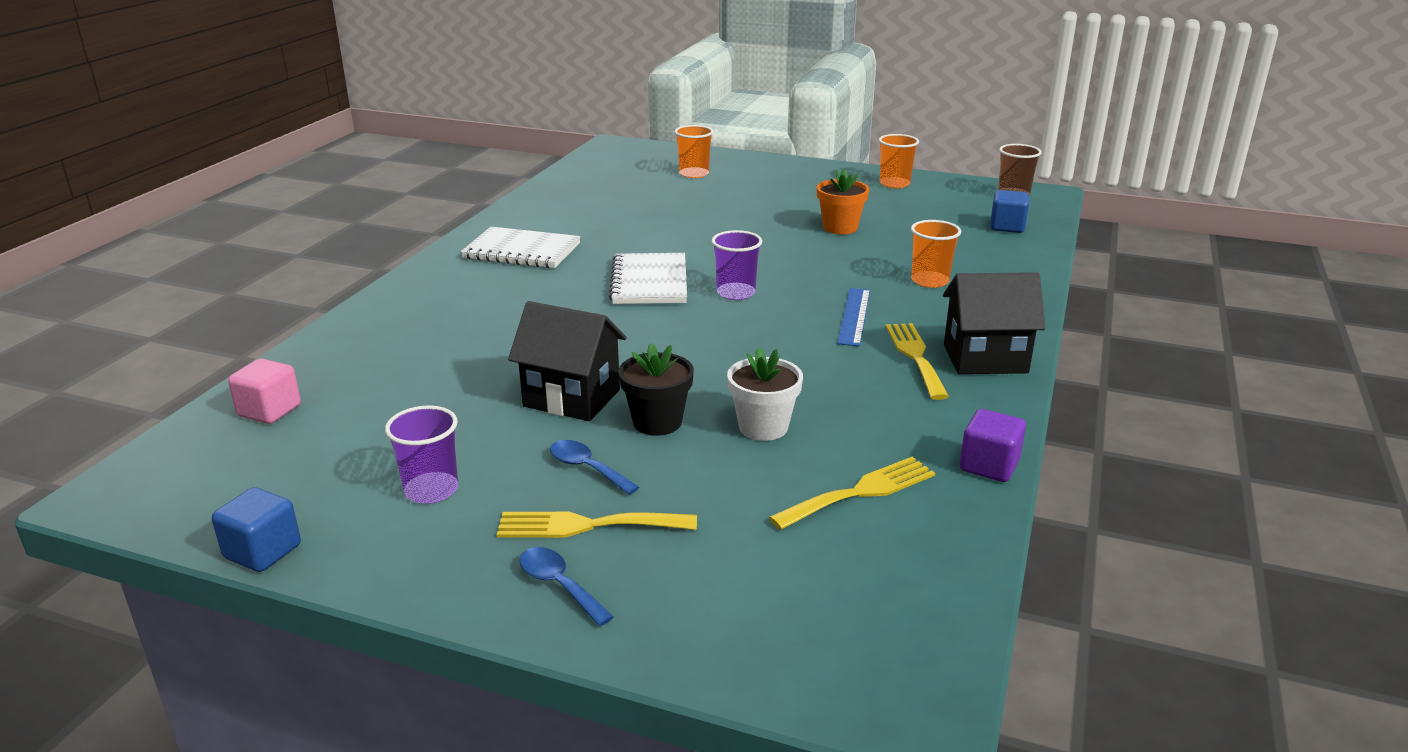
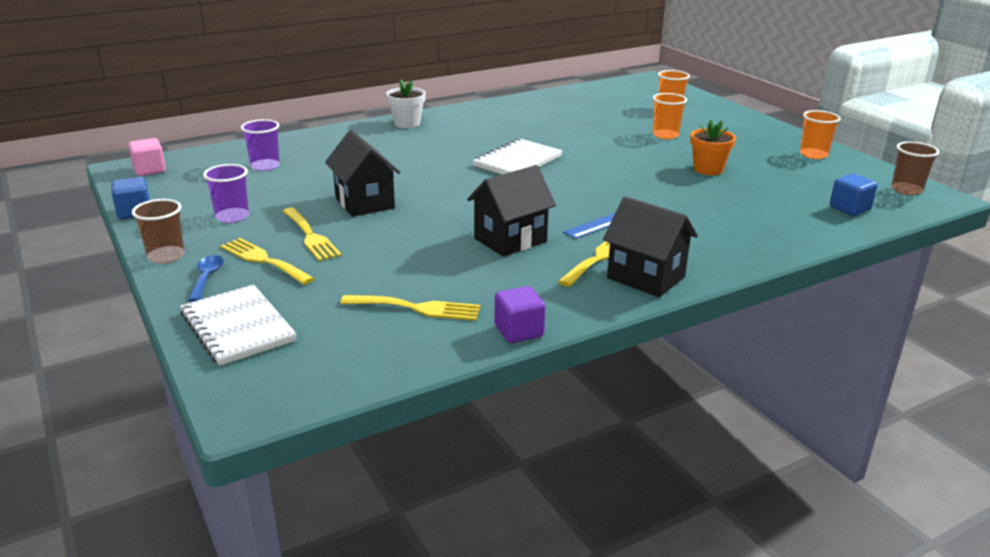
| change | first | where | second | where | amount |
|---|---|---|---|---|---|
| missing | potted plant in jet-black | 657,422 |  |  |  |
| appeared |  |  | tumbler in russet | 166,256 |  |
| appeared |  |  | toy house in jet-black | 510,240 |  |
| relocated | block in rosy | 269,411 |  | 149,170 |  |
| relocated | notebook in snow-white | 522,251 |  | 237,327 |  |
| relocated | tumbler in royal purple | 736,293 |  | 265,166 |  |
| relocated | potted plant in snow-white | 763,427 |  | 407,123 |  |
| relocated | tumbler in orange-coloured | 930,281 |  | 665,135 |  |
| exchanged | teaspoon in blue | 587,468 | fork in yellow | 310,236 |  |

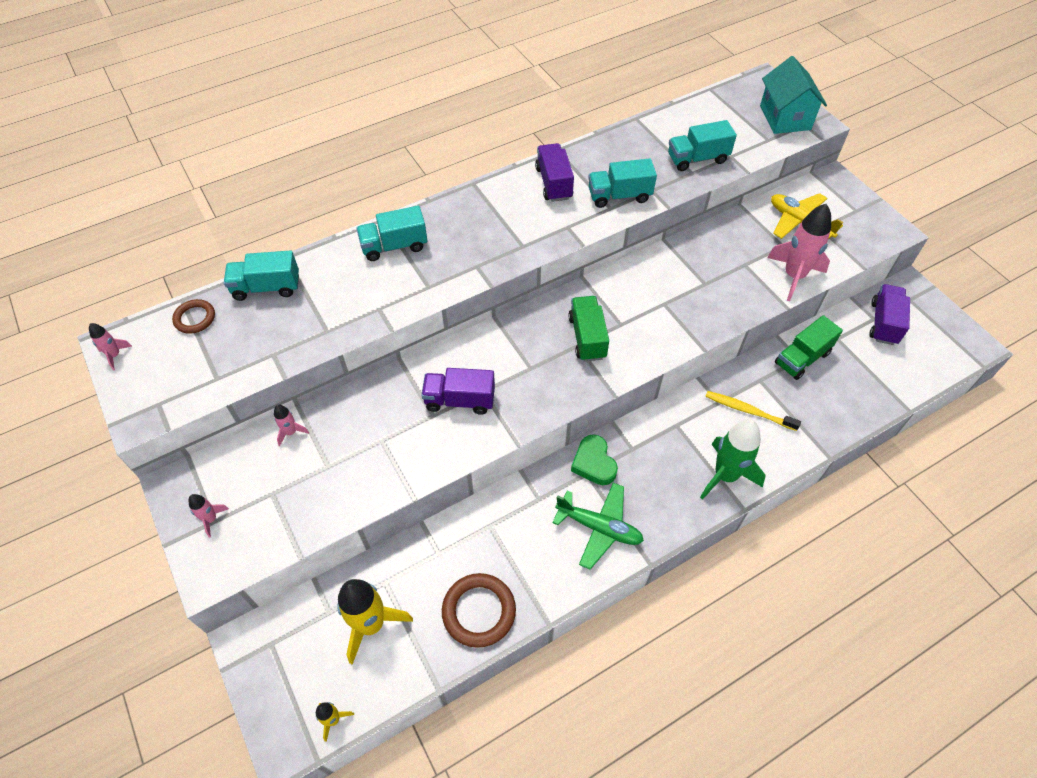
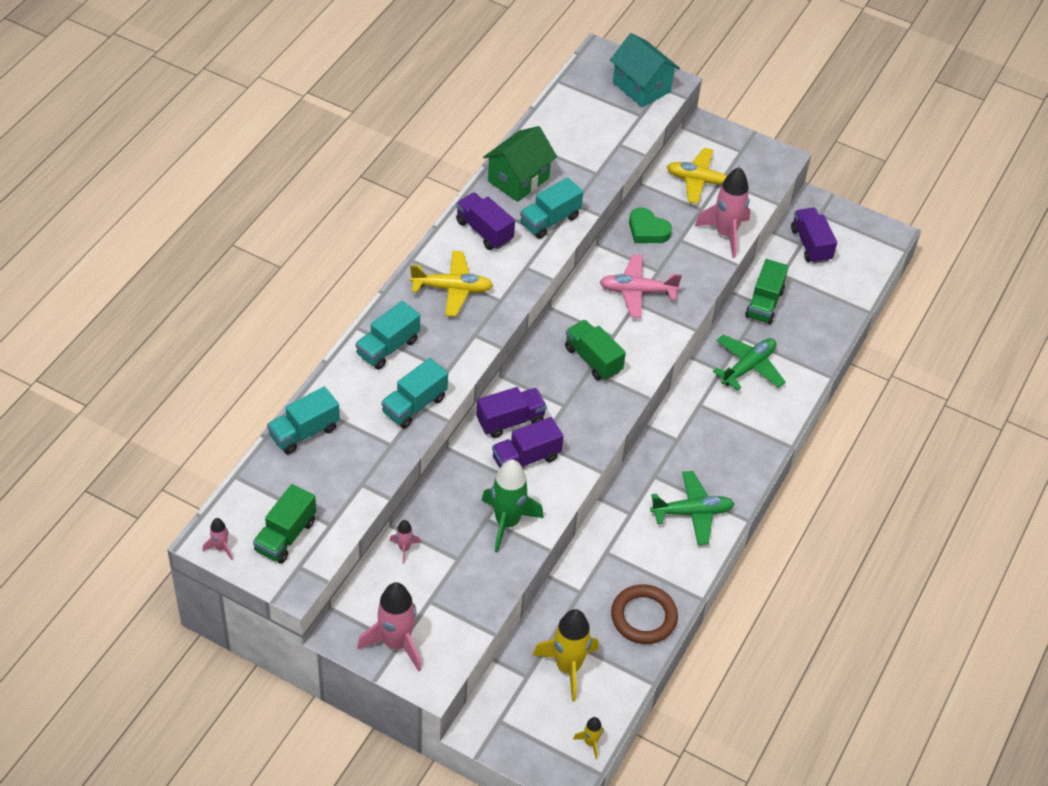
| change | first | where | second | where | amount |
|---|---|---|---|---|---|
| missing | hoop in russet | 195,318 |  |  |  |
| appeared |  |  | toy truck in green | 285,536 |  |
| appeared |  |  | plane in yellow | 452,289 |  |
| appeared |  |  | toy truck in royal purple | 510,421 |  |
| appeared |  |  | toy house in green | 518,179 |  |
| appeared |  |  | plane in rosy | 637,291 |  |
| relocated | heart in green | 594,463 |  | 647,230 |  |
| relocated | toy truck in aqua | 697,159 |  | 414,405 |  |
| relocated | toy rocket in green | 725,475 |  | 507,522 |  |
| exchanged | tooth brush in yellow | 748,411 | plane in green | 748,367 |  |
| size | toy rocket in rosy | 211,519 |  | 396,643 | x2.13 |

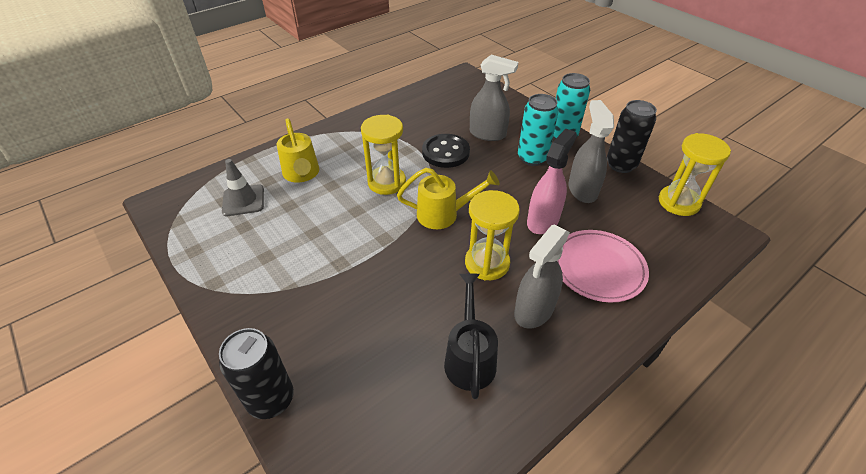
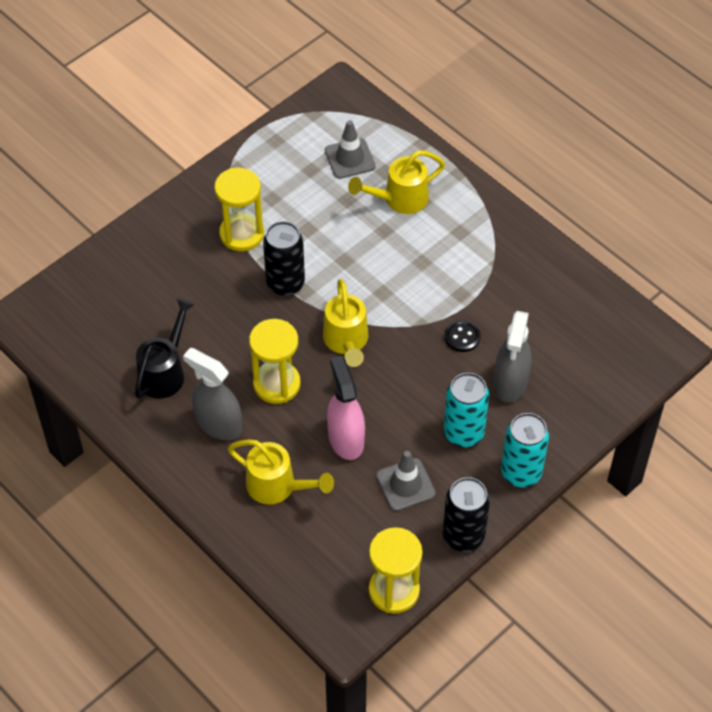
| change | first | where | second | where | amount |
|---|---|---|---|---|---|
| relocated | tin in jet-black | 271,399 |  | 285,284 |  |
| relocated | hourglass in yellow | 386,182 |  | 241,234 |  |
| exchanged | flat dish in rosy | 598,268 | sprinkling can in yellow | 277,486 |  |
| exchanged | spray bottle in grey | 582,190 | traffic cone in grey | 405,484 |  |
| spun | sprinkling can in jet-black | 469,357 |  | 165,372 | 60 degrees counterclockwise |
| spun | spray bottle in rosy | 543,221 |  | 345,438 | 135 degrees counterclockwise |
| size | shirt button in jet-black | 445,152 |  | 462,337 | x0.58 |

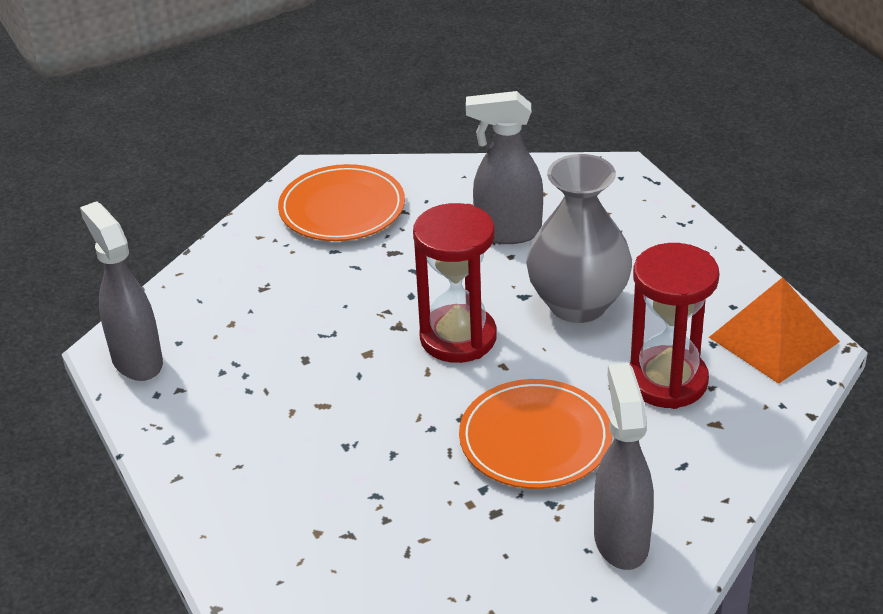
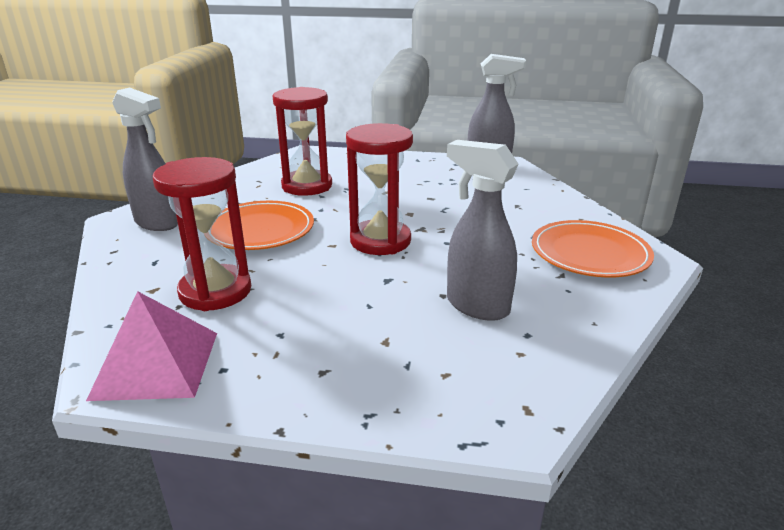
| change | first | where | second | where | amount |
|---|---|---|---|---|---|
| missing | tall vase in grey | 578,304 |  |  |  |
| appeared |  |  | hourglass in red | 307,186 |  |
| colour | pyramid in orange-coloured | 774,339 | pyramid in rosy | 156,364 |  |
| spun | spray bottle in grey | 507,233 |  | 476,306 | 90 degrees counterclockwise |

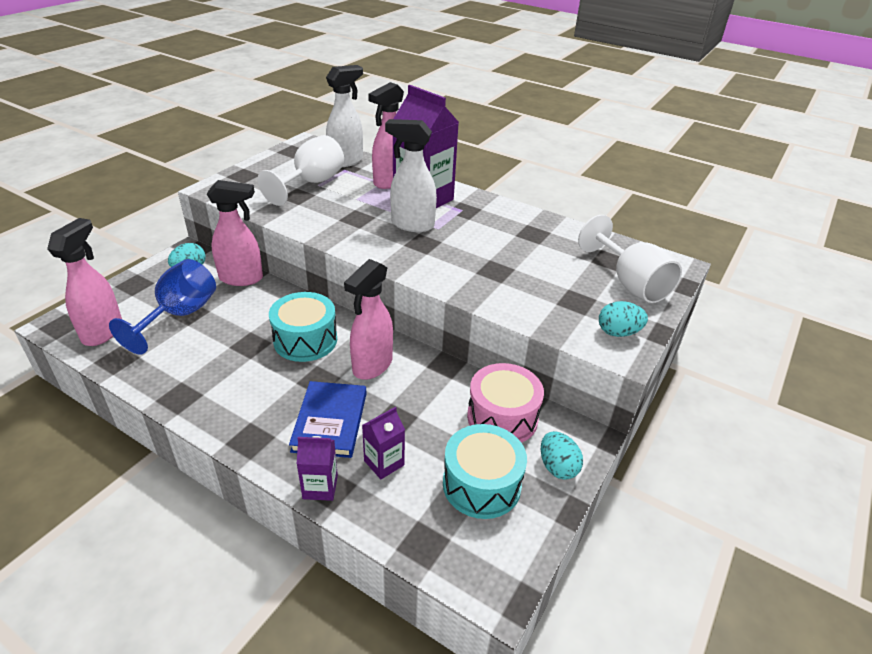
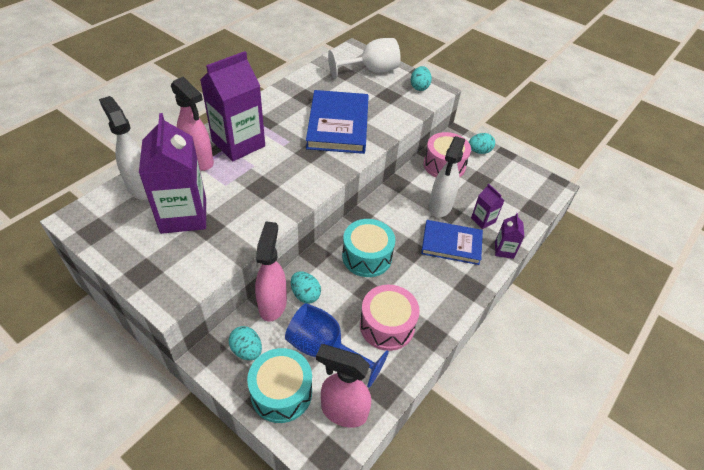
| change | first | where | second | where | amount |
|---|---|---|---|---|---|
| missing | spray bottle in rosy | 372,366 |  |  |  |
| appeared |  |  | egg in aqua | 305,294 |  |
| appeared |  |  | hardcover in blue | 338,125 |  |
| appeared |  |  | toy drum in rosy | 387,325 |  |
| relocated | spray bottle in snow-white | 412,225 |  | 440,207 |  |
| relocated | toy drum in aqua | 481,484 |  | 281,392 |  |
| exchanged | wine glass in snow-white | 311,183 | carton in royal purple | 183,215 |  |

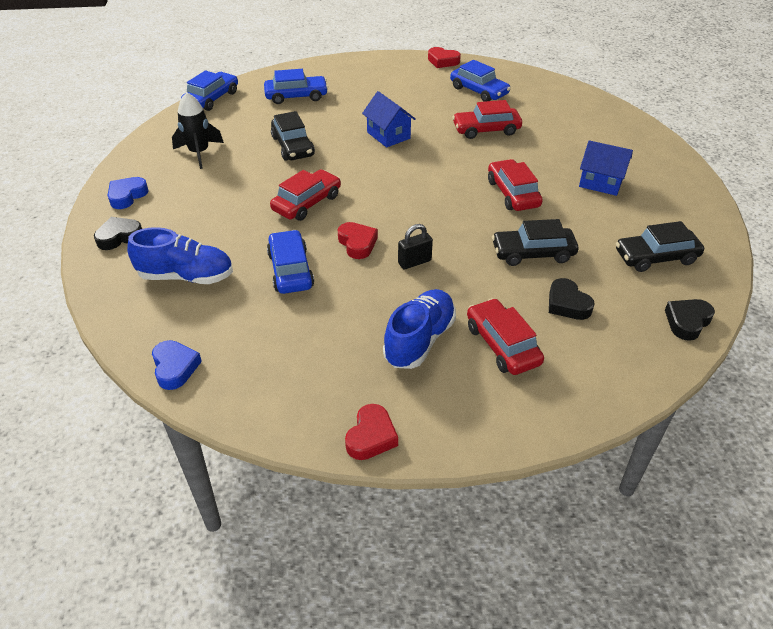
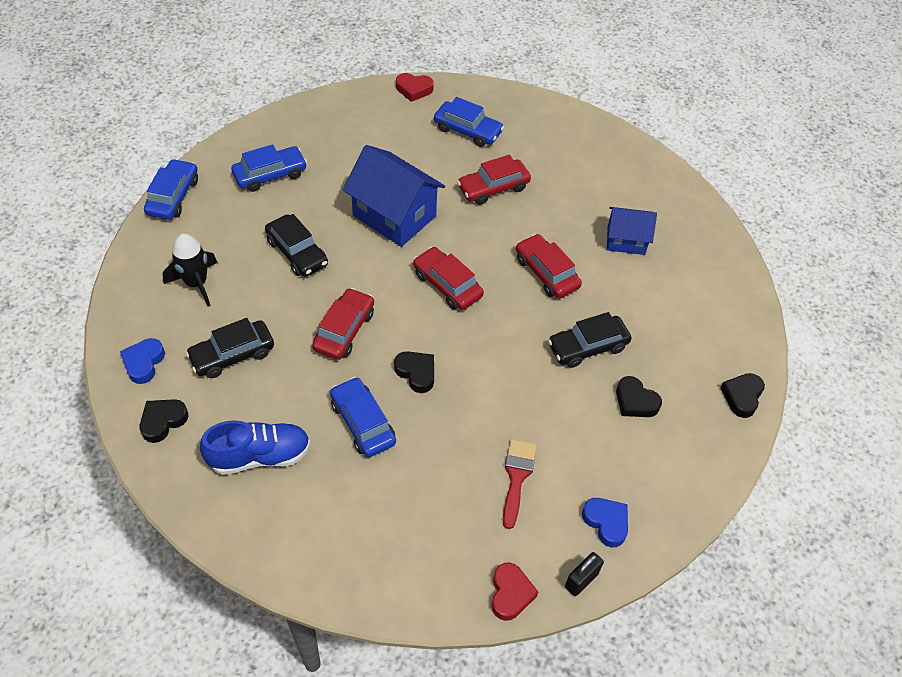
| change | first | where | second | where | amount |
|---|---|---|---|---|---|
| relocated | heart in blue | 175,368 |  | 606,522 |  |
| relocated | lock in jet-black | 414,262 |  | 581,580 |  |
| relocated | automobile in red | 502,345 |  | 447,285 |  |
| relocated | automobile in jet-black | 656,257 |  | 232,355 |  |
| exchanged | shoe in blue | 419,340 | paint brush in red | 517,477 |  |
| colour | heart in red | 357,243 | heart in jet-black | 416,373 |  |
| size | toy house in blue | 388,135 |  | 394,216 | x1.69 |

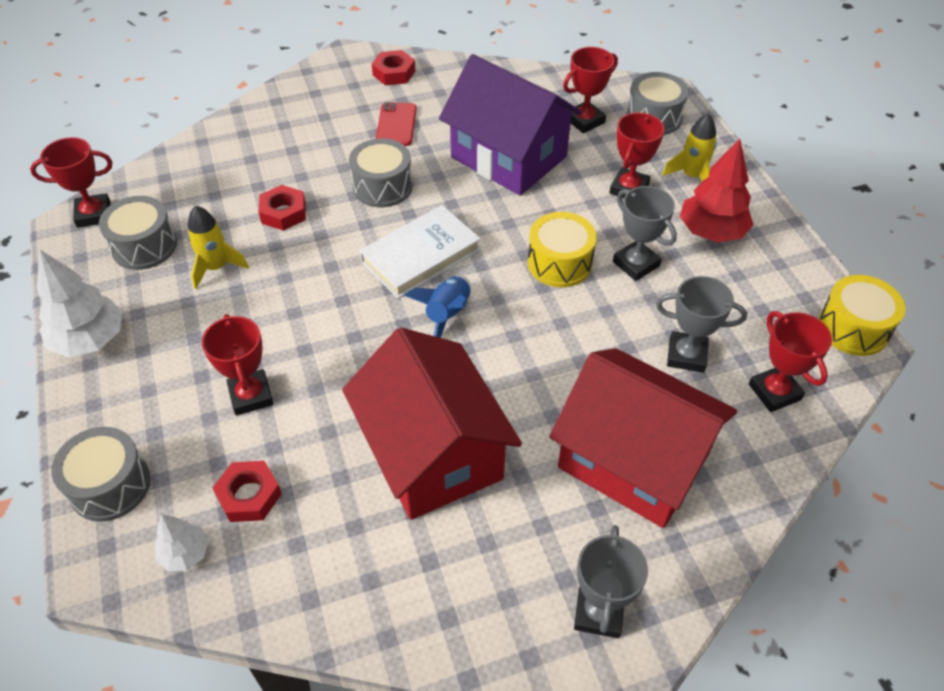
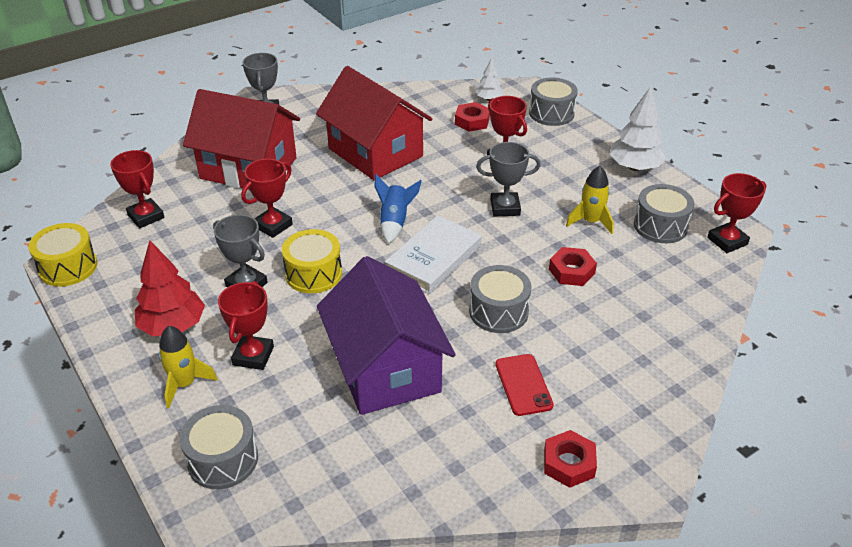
| change | first | where | second | where | amount |
|---|---|---|---|---|---|
| relocated | award cup in red | 584,121 |  | 273,225 |  |
| relocated | award cup in grey | 686,355 |  | 505,208 |  |
| spun | toy house in royal purple | 509,157 |  | 385,368 | 45 degrees clockwise |

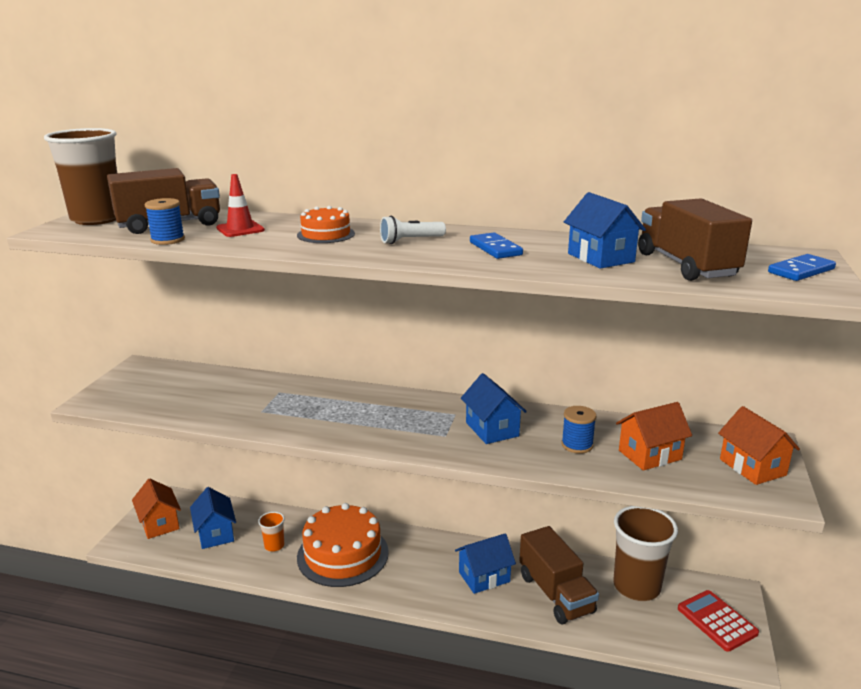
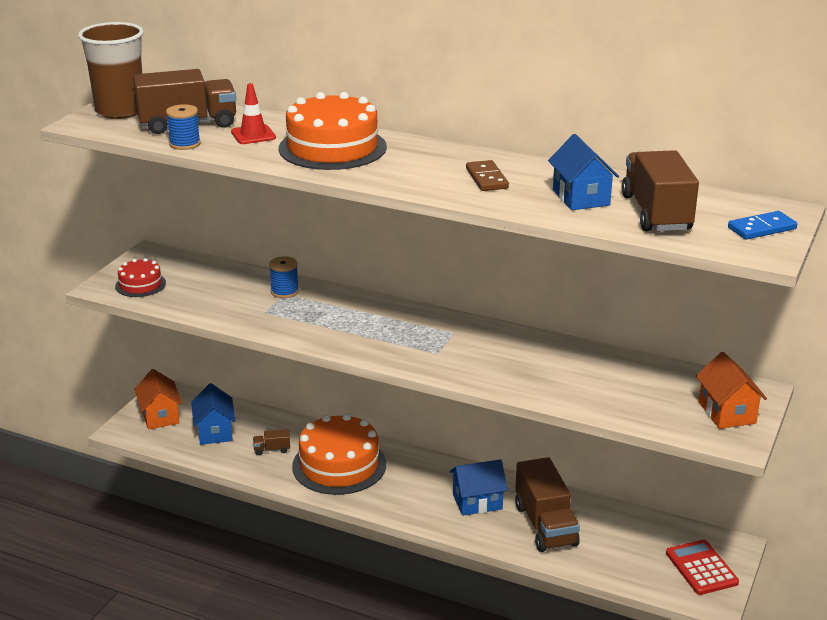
| change | first | where | second | where | amount |
|---|---|---|---|---|---|
| missing | pocket torch in snow-white | 410,241 |  |  |  |
| missing | toy house in blue | 492,429 |  |  |  |
| missing | tumbler in russet | 636,586 |  |  |  |
| missing | toy house in orange-coloured | 650,455 |  |  |  |
| appeared |  |  | layer cake in red | 140,284 |  |
| relocated | reel of thread in blue | 577,445 |  | 284,291 |  |
| exchanged | tumbler in orange-coloured | 274,546 | toy truck in russet | 272,449 |  |
| colour | domino tile in blue | 495,249 | domino tile in russet | 486,178 |  |
| size | layer cake in orange-coloured | 326,234 |  | 332,148 | x1.93 |

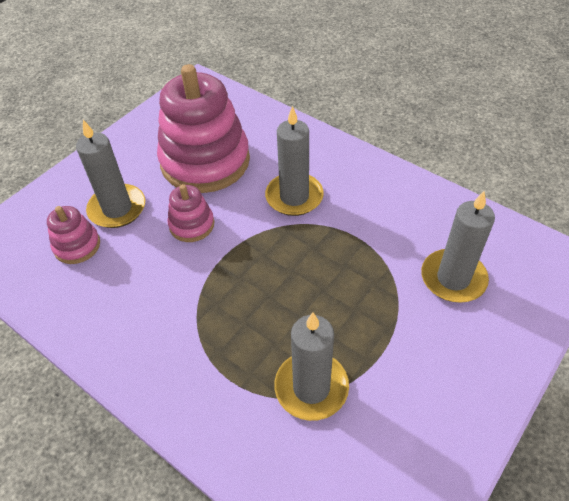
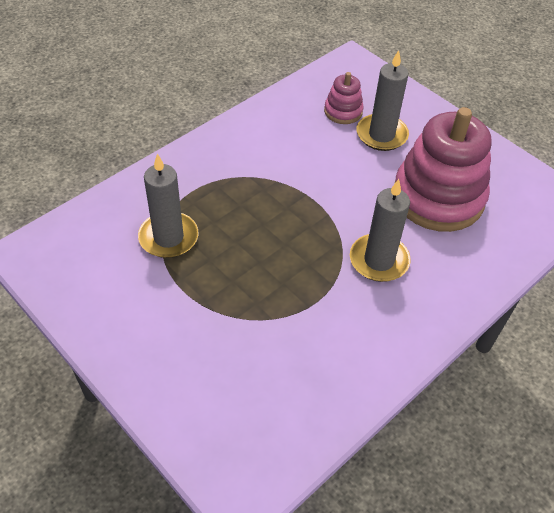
| change | first | where | second | where | amount |
|---|---|---|---|---|---|
| missing | stacking rings in rosy | 192,225 |  |  |  |
| missing | pillar candle in grey | 453,278 |  |  |  |

